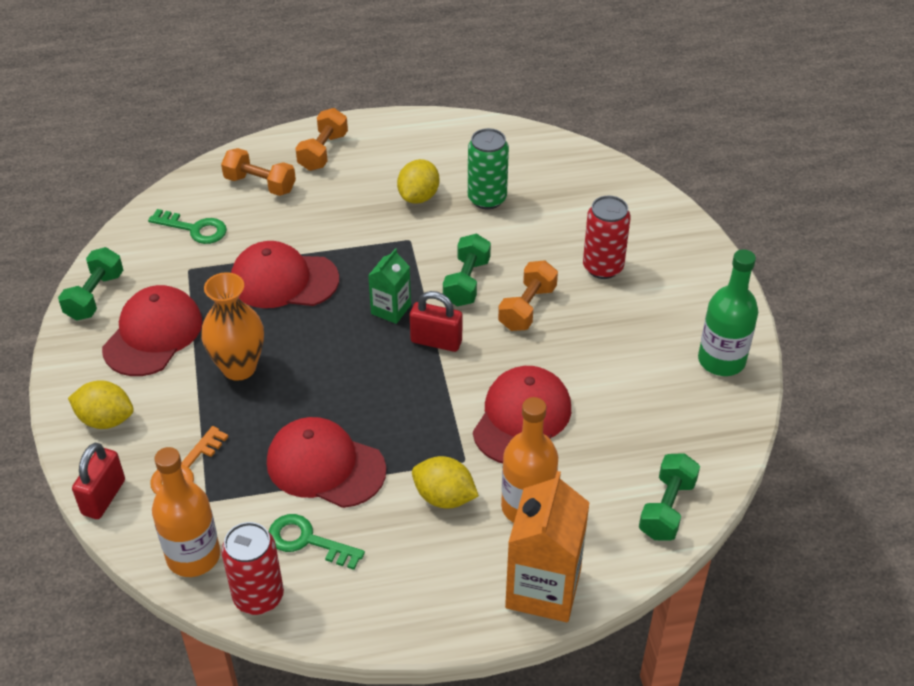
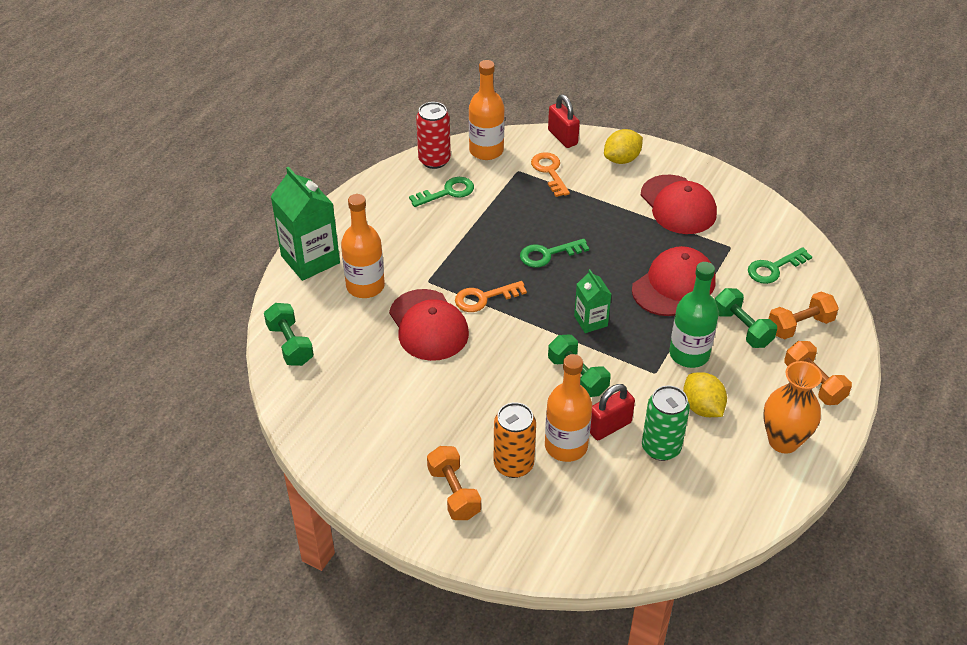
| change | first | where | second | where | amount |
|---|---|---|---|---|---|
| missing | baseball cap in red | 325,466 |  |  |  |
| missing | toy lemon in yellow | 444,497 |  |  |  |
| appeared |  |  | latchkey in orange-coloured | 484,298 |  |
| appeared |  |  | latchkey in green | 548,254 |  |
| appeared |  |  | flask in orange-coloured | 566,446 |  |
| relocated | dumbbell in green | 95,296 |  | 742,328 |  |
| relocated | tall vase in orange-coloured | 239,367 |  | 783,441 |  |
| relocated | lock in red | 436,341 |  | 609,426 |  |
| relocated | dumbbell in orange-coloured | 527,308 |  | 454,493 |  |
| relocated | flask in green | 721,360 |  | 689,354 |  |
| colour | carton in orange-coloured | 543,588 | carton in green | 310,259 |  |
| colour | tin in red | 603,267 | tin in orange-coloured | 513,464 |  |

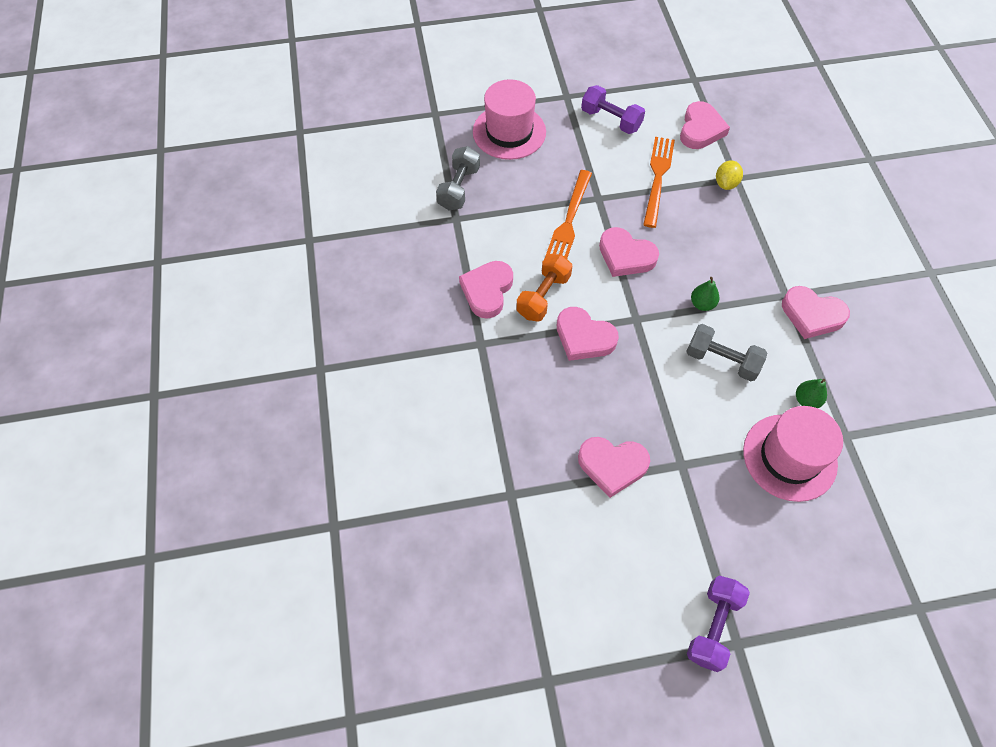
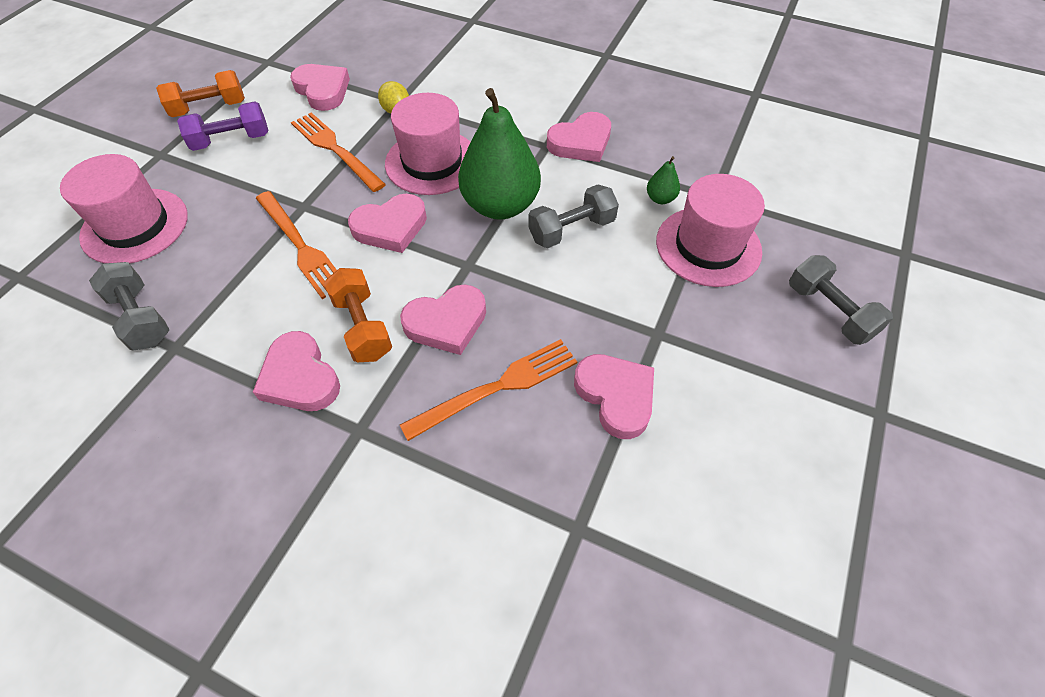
| change | first | where | second | where | amount |
|---|---|---|---|---|---|
| missing | dumbbell in royal purple | 713,626 |  |  |  |
| appeared |  |  | dumbbell in orange-coloured | 209,108 |  |
| appeared |  |  | top hat in rosy | 432,162 |  |
| appeared |  |  | fork in orange-coloured | 497,387 |  |
| appeared |  |  | dumbbell in grey | 829,311 |  |
| spun | heart in rosy | 612,466 |  | 616,396 | 75 degrees counterclockwise |
| size | toy pear in green | 702,304 |  | 500,205 | x2.42 |

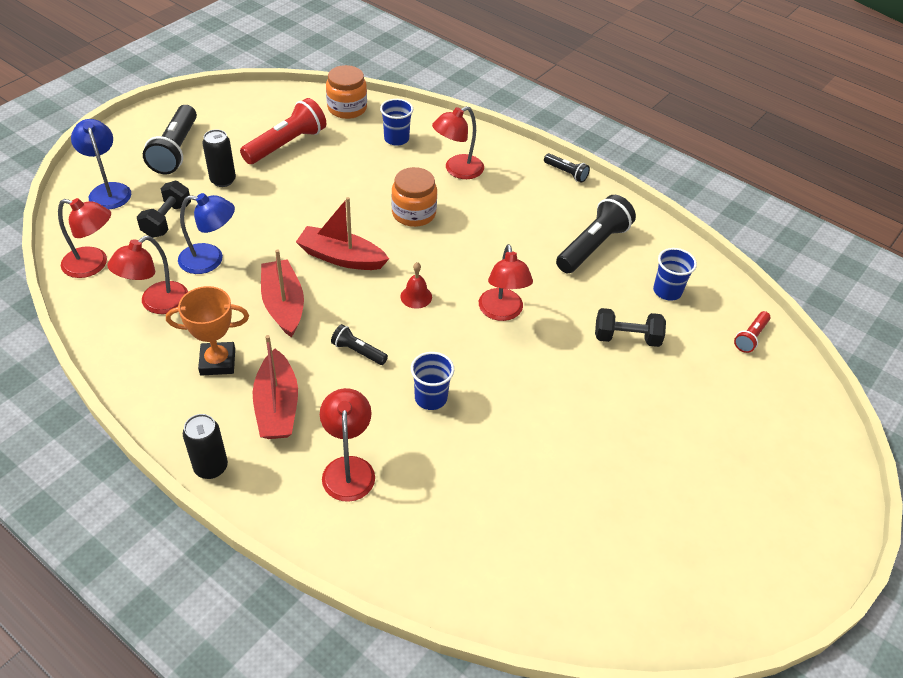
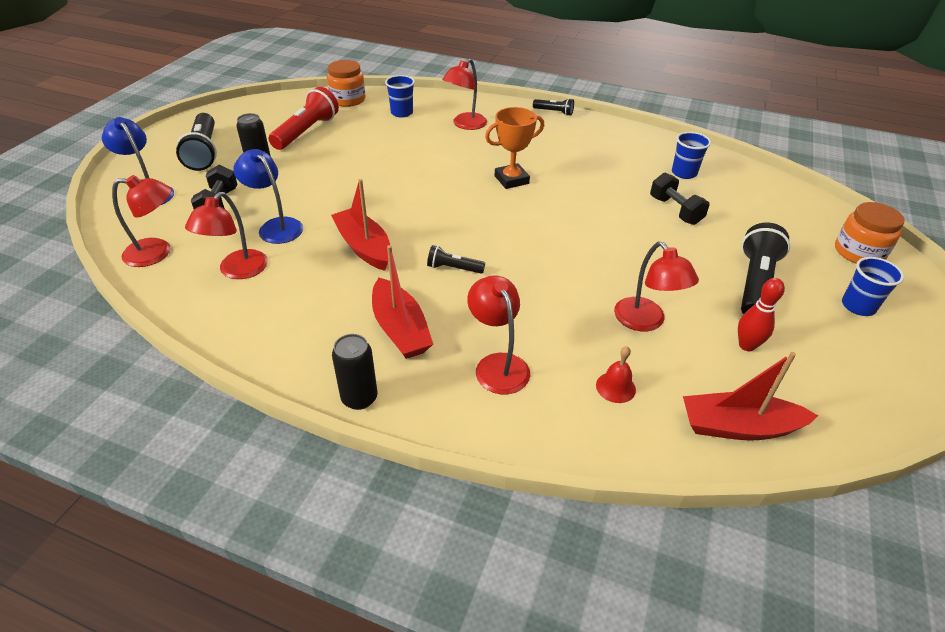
| change | first | where | second | where | amount |
|---|---|---|---|---|---|
| missing | pocket torch in red | 750,337 |  |  |  |
| appeared |  |  | tenpin in red | 746,345 |  |
| relocated | award cup in orange-coloured | 218,362 |  | 511,180 |  |
| relocated | boat in red | 341,257 |  | 738,427 |  |
| relocated | jar in orange-coloured | 414,213 |  | 858,252 |  |
| relocated | hand bell in red | 416,296 |  | 615,387 |  |
| relocated | tumbler in blue | 431,398 |  | 858,306 |  |
| relocated | reading lamp in red | 502,312 |  | 645,322 |  |
| relocated | pocket torch in jet-black | 593,246 |  | 755,283 |  |
| spun | reading lamp in blue | 210,260 |  | 276,226 | 120 degrees counterclockwise |
| spun | dumbbell in jet-black | 626,338 |  | 675,210 | 75 degrees clockwise |

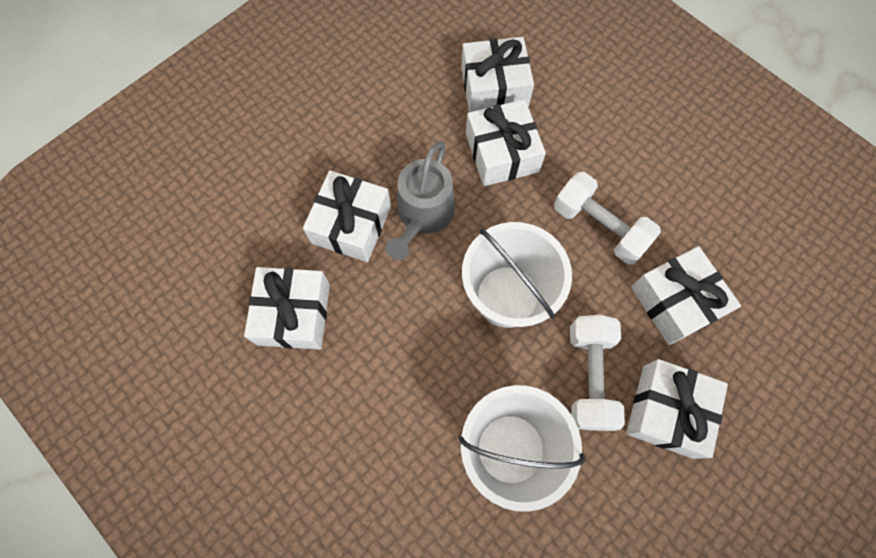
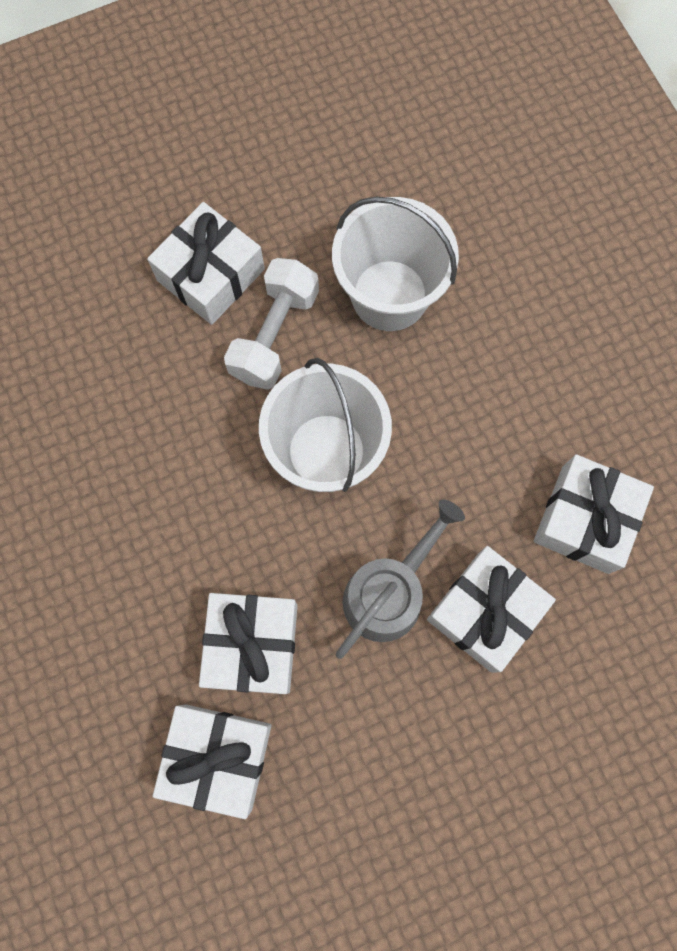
| change | first | where | second | where | amount |
|---|---|---|---|---|---|
| missing | dumbbell in snow-white | 599,227 |  |  |  |
| missing | gift in snow-white | 675,301 |  |  |  |

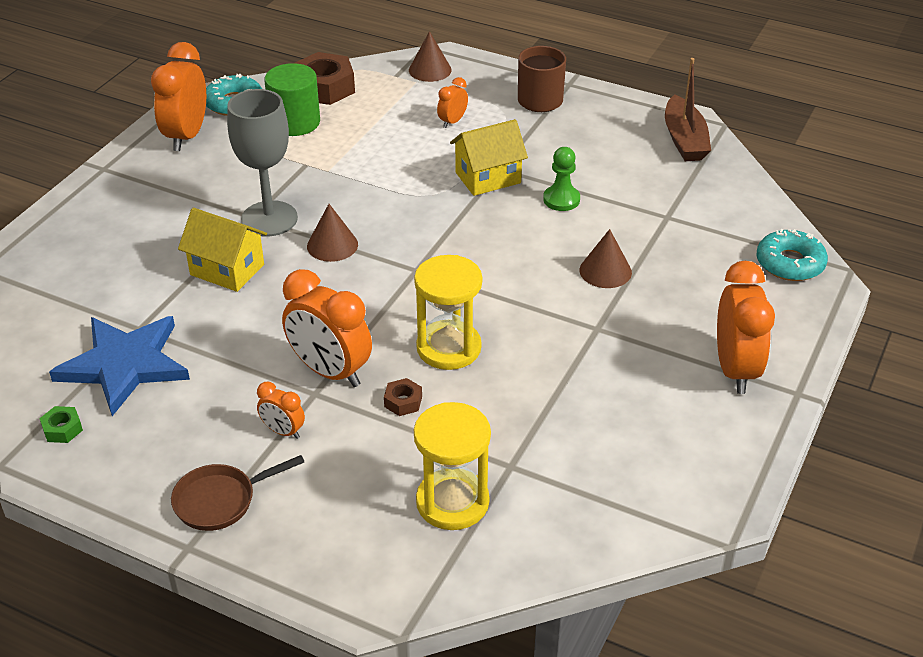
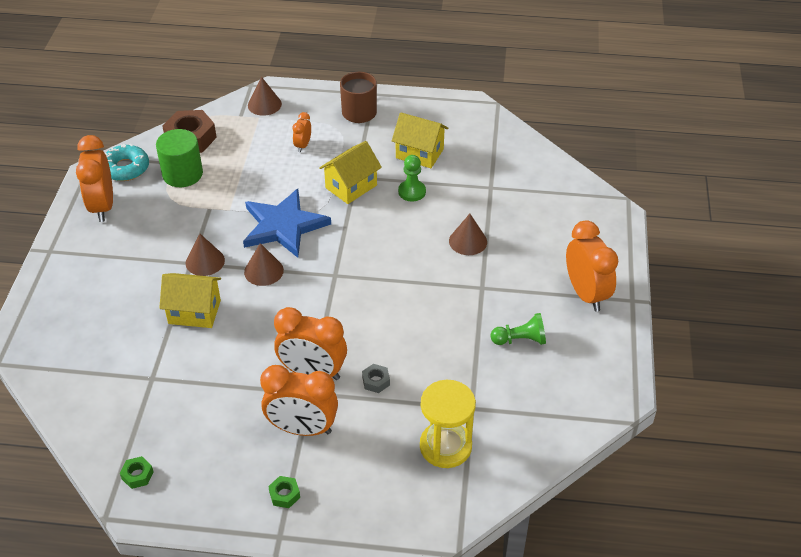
| change | first | where | second | where | amount |
|---|---|---|---|---|---|
| missing | hourglass in yellow | 448,348 |  |  |  |
| missing | boat in russet | 684,140 |  |  |  |
| missing | glazed donut in aqua | 790,263 |  |  |  |
| appeared |  |  | toy house in yellow | 419,153 |  |
| appeared |  |  | game pawn in green | 520,340 |  |
| relocated | star in blue | 124,365 |  | 283,226 |  |
| exchanged | pan in russet | 220,501 | hex nut in green | 284,495 |  |
| exchanged | wine glass in grey | 269,219 | cone shape in russet | 205,261 |  |
| colour | hex nut in russet | 403,402 | hex nut in grey | 376,381 |  |
| size | bedside clock in orange-coloured | 283,431 |  | 302,429 | x2.01 |

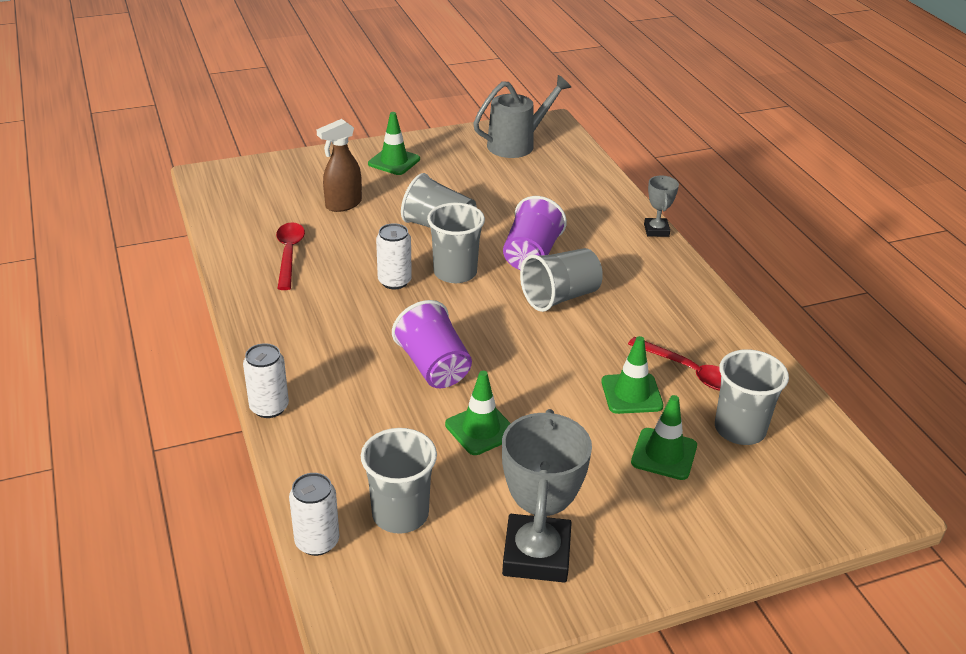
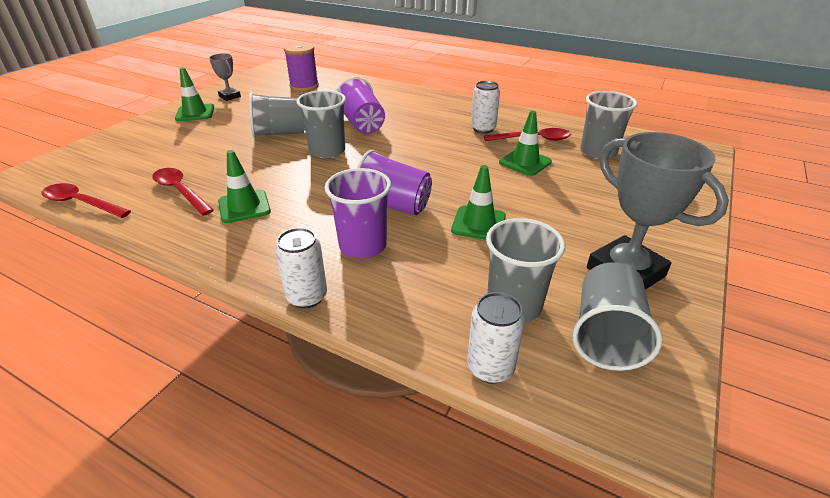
| change | first | where | second | where | amount |
|---|---|---|---|---|---|
| missing | spray bottle in russet | 343,204 |  |  |  |
| missing | sprinkling can in grey | 517,144 |  |  |  |
| appeared |  |  | teaspoon in red | 81,203 |  |
| appeared |  |  | reel of thread in royal purple | 304,86 |  |
| appeared |  |  | tumbler in royal purple | 363,245 |  |
| relocated | tin in snow-white | 394,281 |  | 483,129 |  |
| relocated | tumbler in grey | 560,297 |  | 605,335 |  |
| relocated | traffic cone in green | 664,454 |  | 244,206 |  |
| relocated | award cup in grey | 656,230 |  | 230,96 |  |

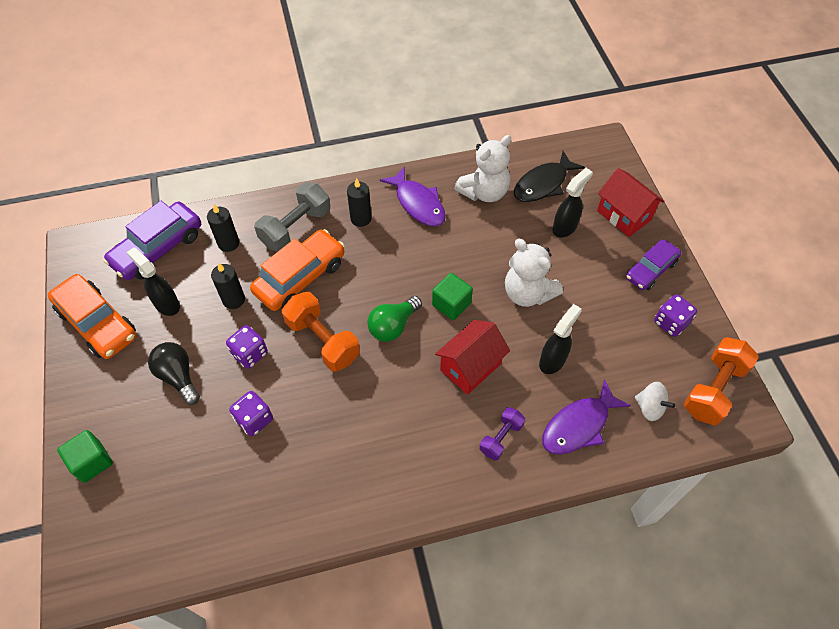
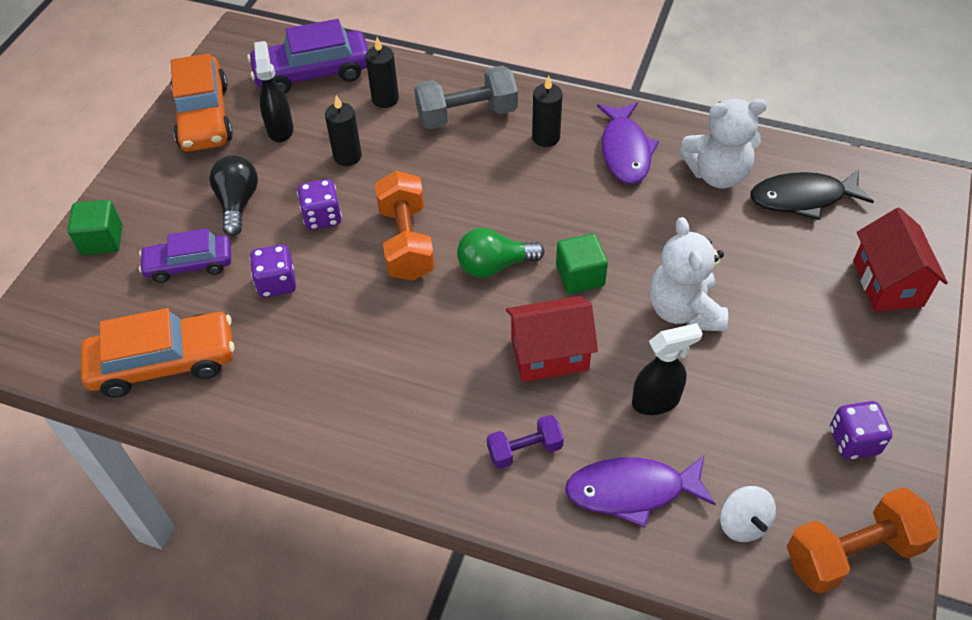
| change | first | where | second | where | amount |
|---|---|---|---|---|---|
| missing | spray bottle in jet-black | 565,227 |  |  |  |
| relocated | automobile in orange-coloured | 300,277 |  | 164,363 |  |
| relocated | automobile in royal purple | 650,270 |  | 189,264 |  |

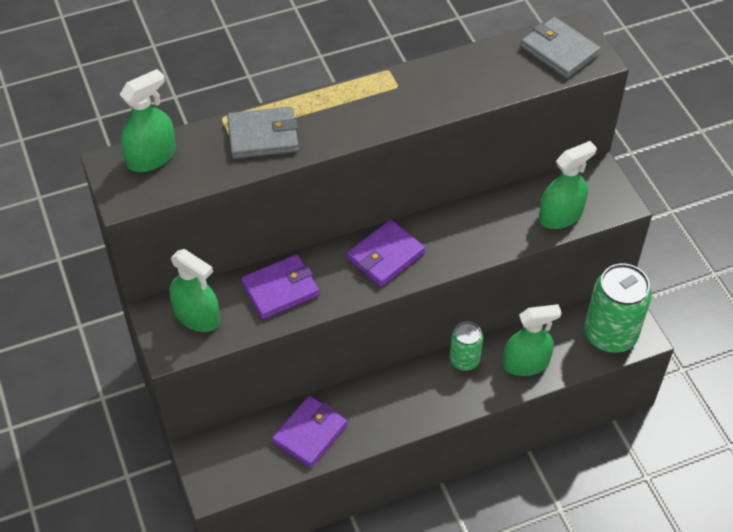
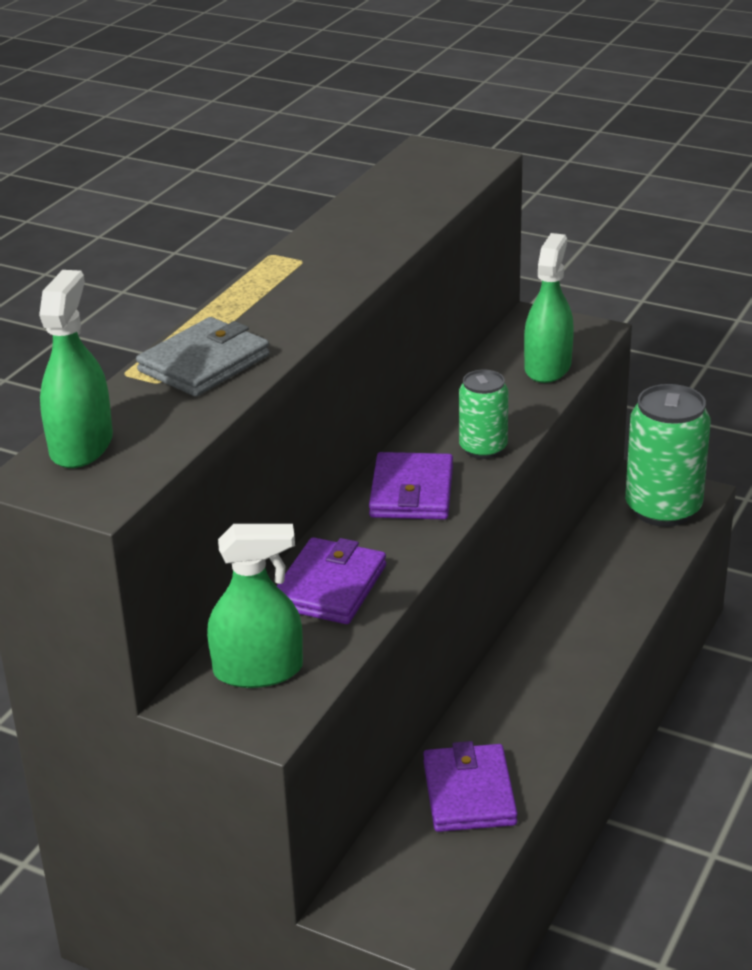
| change | first | where | second | where | amount |
|---|---|---|---|---|---|
| missing | spray bottle in green | 526,363 |  |  |  |
| missing | billfold in grey | 559,51 |  |  |  |
| relocated | tin in green | 464,360 |  | 483,448 |  |

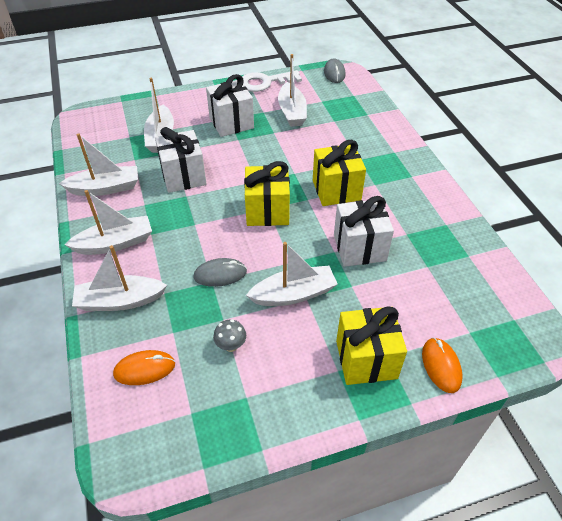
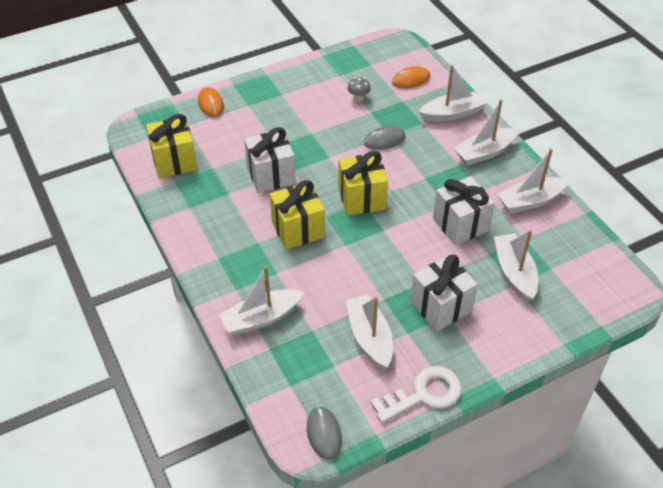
| change | first | where | second | where | amount |
|---|---|---|---|---|---|
| relocated | boat in snow-white | 293,294 |  | 261,318 |  |
| relocated | gift in yellow | 366,359 |  | 174,161 |  |

